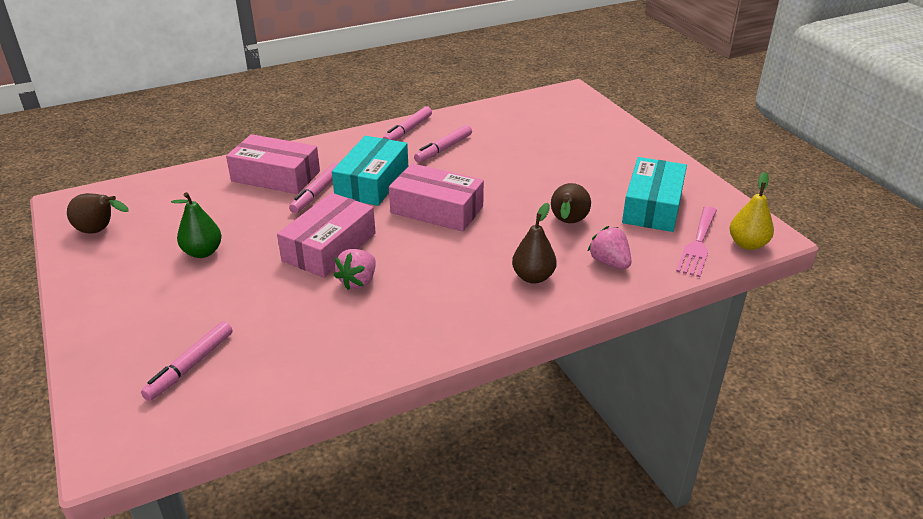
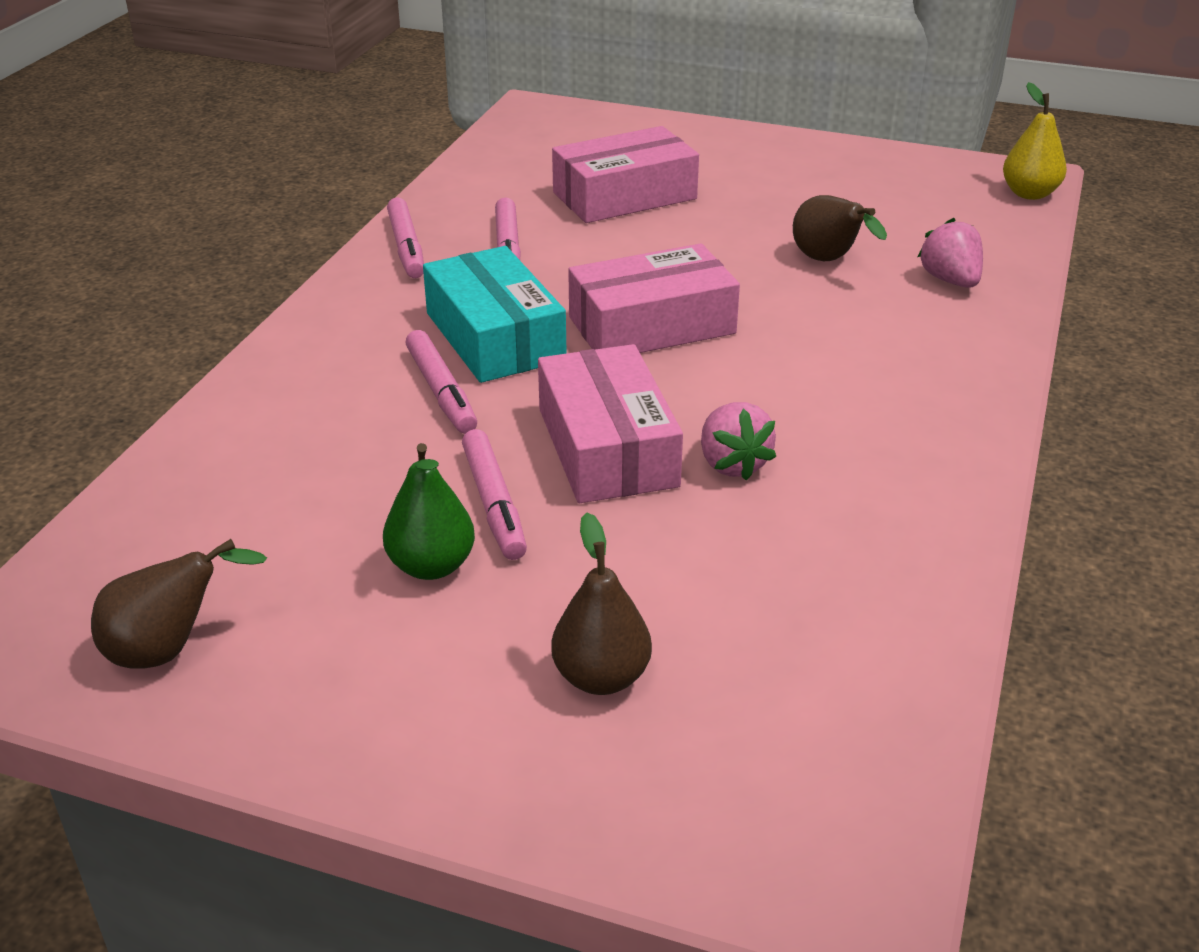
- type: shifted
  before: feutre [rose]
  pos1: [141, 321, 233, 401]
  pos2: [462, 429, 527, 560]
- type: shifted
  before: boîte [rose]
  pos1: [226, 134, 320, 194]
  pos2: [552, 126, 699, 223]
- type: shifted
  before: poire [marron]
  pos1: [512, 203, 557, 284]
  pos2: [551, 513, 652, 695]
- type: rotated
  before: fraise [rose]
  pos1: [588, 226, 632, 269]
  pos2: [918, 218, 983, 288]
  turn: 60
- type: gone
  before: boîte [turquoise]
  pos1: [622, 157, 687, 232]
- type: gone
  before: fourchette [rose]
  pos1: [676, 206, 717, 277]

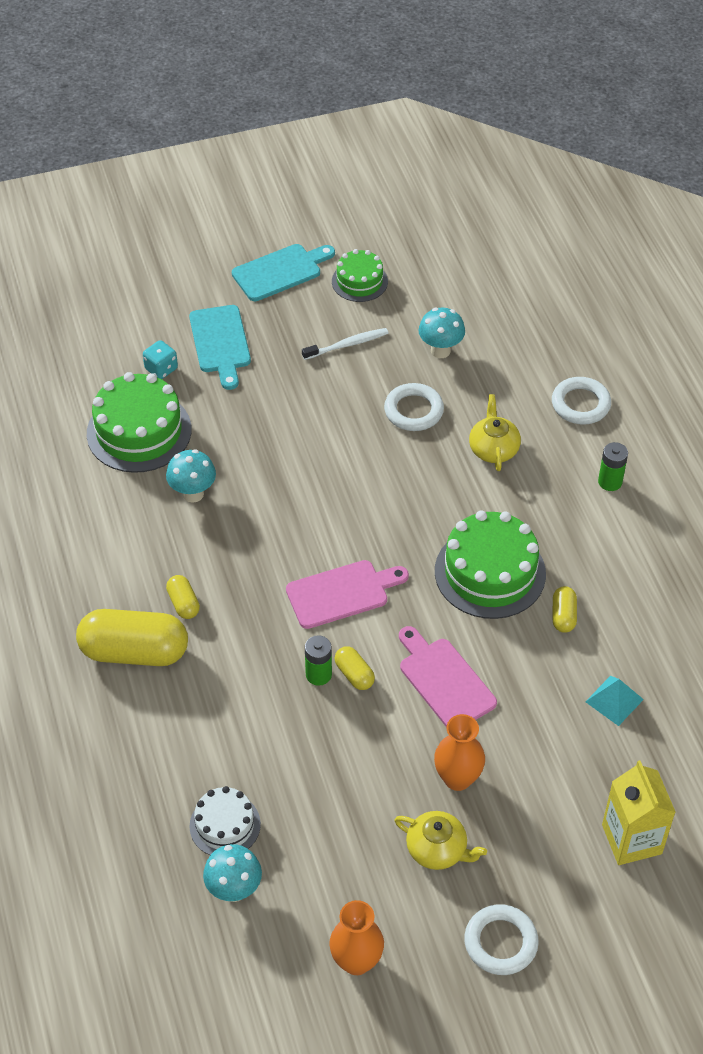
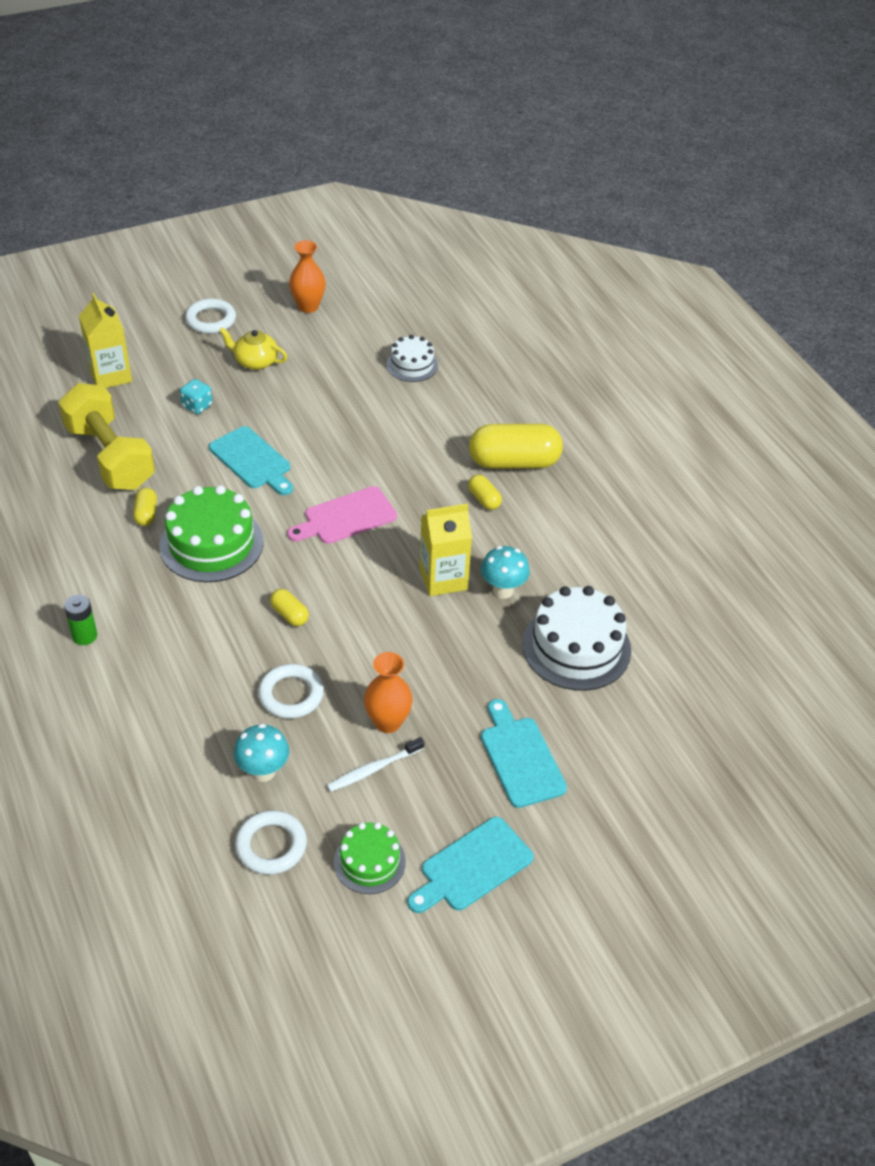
- type: repainted
  before: gâteau [vert]
  after: gâteau [blanc]
  pos1: [87, 372, 192, 473]
  pos2: [522, 586, 631, 691]
- type: shifted
  before: dé [turquoise]
  pos1: [143, 340, 178, 379]
  pos2: [180, 379, 213, 414]
- type: gone
  before: champignon [turquoise]
  pos1: [203, 844, 262, 902]
- type: gone
  before: pile [vert]
  pos1: [305, 635, 332, 686]
- type: shifted
  before: gélule [jaune]
  pos1: [335, 646, 375, 690]
  pos2: [270, 589, 309, 626]
- type: repainted
  before: planche à découper [rose]
  after: planche à découper [turquoise]
  pos1: [399, 626, 497, 727]
  pos2: [209, 426, 293, 495]
- type: shifted
  before: vase [orange]
  pos1: [434, 714, 485, 791]
  pos2: [364, 652, 413, 733]
- type: gone
  before: théière [jaune]
  pos1: [469, 394, 521, 471]
- type: shifted
  before: anneau [blanc]
  pos1: [552, 377, 611, 425]
  pos2: [235, 810, 307, 875]
- type: swapped
  before: pyramide [turquoise]
  after: haltère [jaune]
  pos1: [585, 676, 644, 726]
  pos2: [58, 383, 155, 490]
- type: new
  after: brique de lait [jaune]
  pos2: [420, 504, 472, 596]

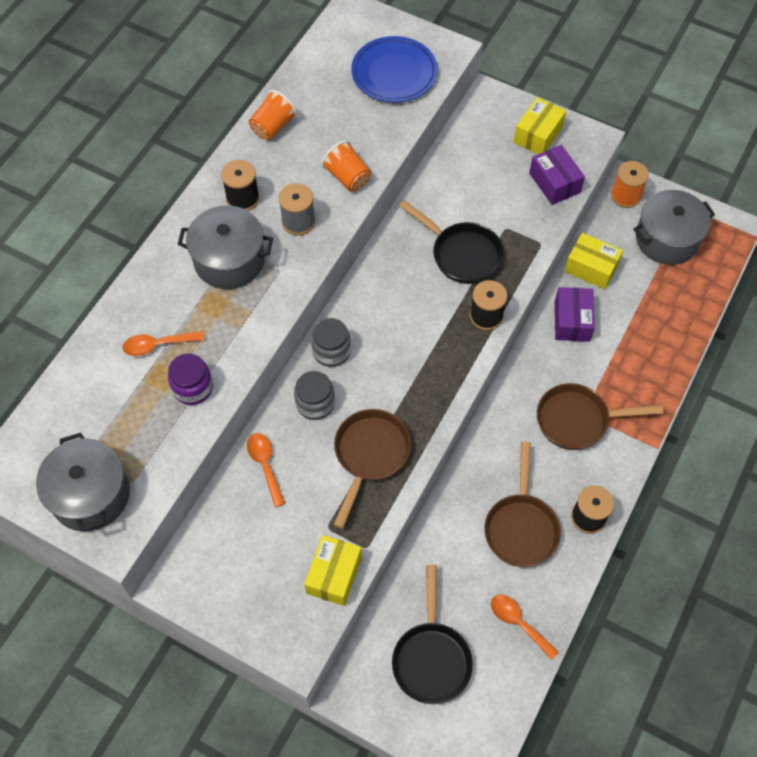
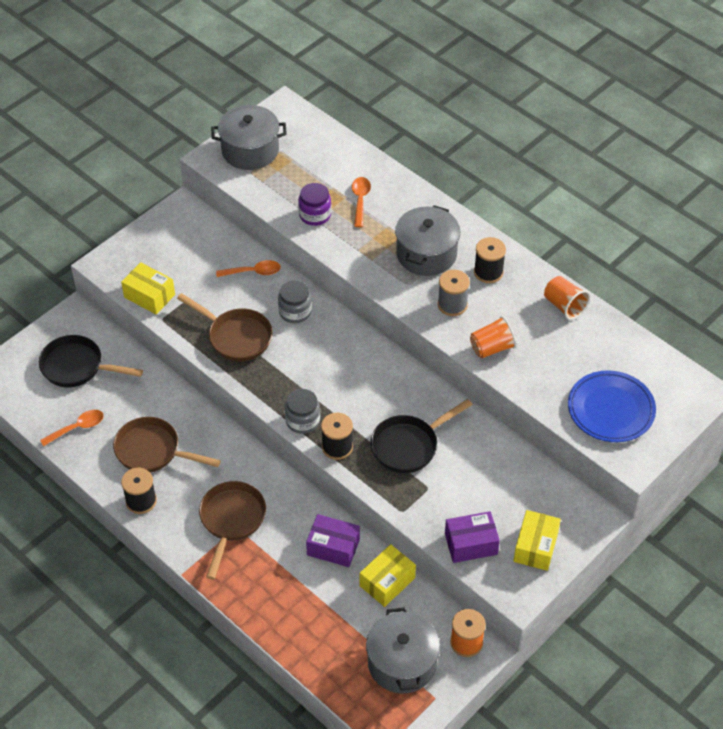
- type: shifted
  before: bocal [gris]
  pos1: [311, 318, 351, 367]
  pos2: [285, 389, 320, 434]
- type: rotated
  before: boîte [jaune]
  pos1: [514, 97, 566, 154]
  pos2: [514, 510, 561, 571]
  turn: 60

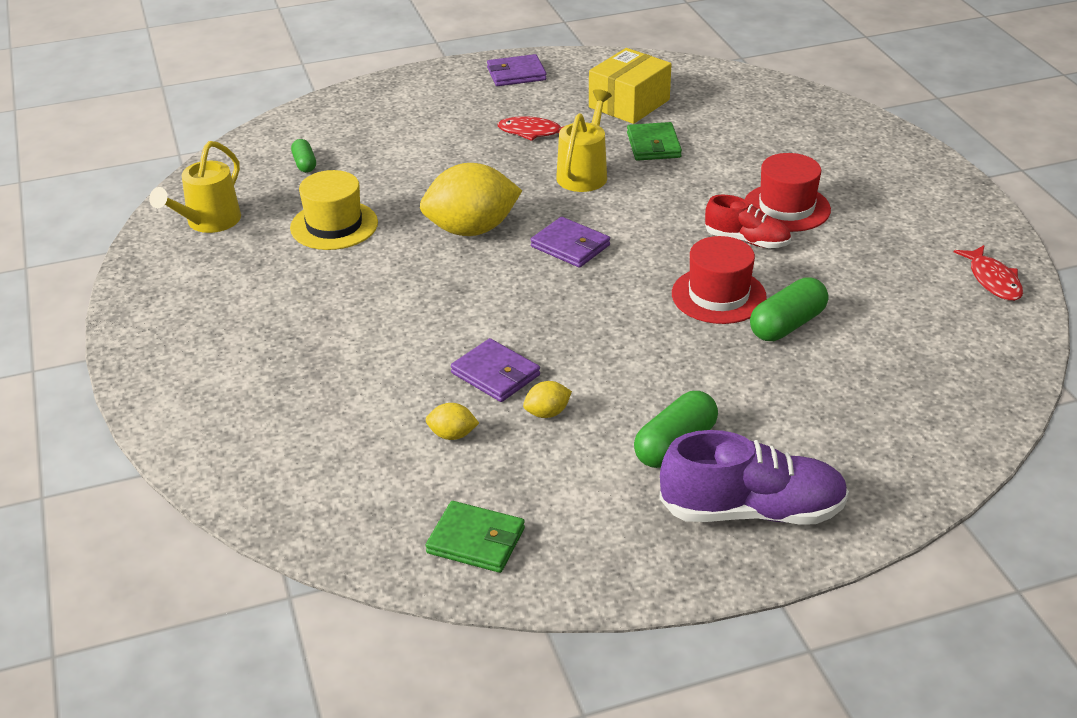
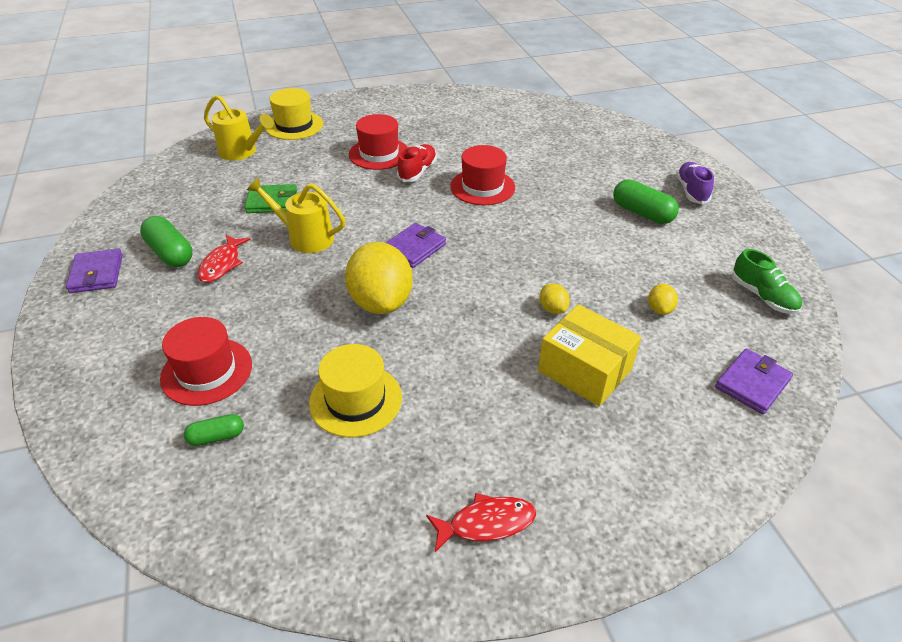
- type: shifted
  before: arrosoir [jaune]
  pos1: [149, 141, 241, 233]
  pos2: [204, 95, 274, 160]
- type: swapped
  before: portefeuille [vert]
  after: chaussure [vert]
  pos1: [426, 501, 525, 573]
  pos2: [732, 249, 802, 314]
- type: shifted
  before: portefeuille [violet]
  pos1: [451, 338, 540, 402]
  pos2: [715, 349, 793, 414]
- type: shifted
  before: citron [jaune]
  pos1: [523, 381, 572, 418]
  pos2: [540, 284, 570, 314]
- type: shifted
  before: boîte [jaune]
  pos1: [589, 48, 671, 124]
  pos2: [538, 304, 641, 406]
- type: scaled
  before: chaussure [violet]
  pos1: [659, 430, 849, 524]
  pos2: [676, 162, 714, 204]
  scale: 0.6
- type: shifted
  before: gélule [vert]
  pos1: [750, 277, 828, 341]
  pos2: [140, 216, 193, 267]
- type: shifted
  before: poisson [rouge]
  pos1: [954, 245, 1023, 301]
  pos2: [426, 493, 536, 552]
- type: new
  after: chapeau [rouge]
  pos2: [160, 317, 252, 406]
- type: new
  after: chapeau [jaune]
  pos2: [265, 88, 323, 140]

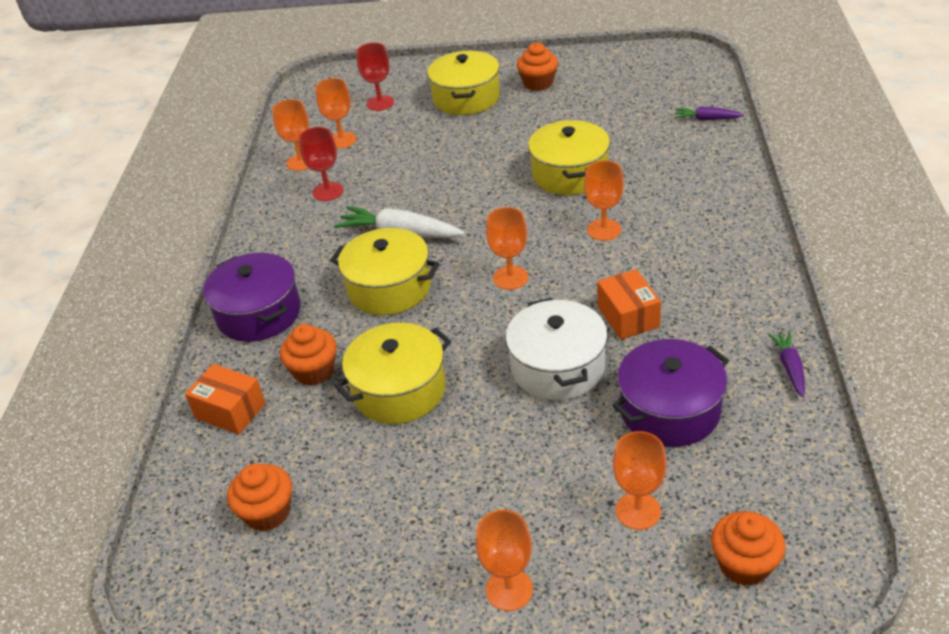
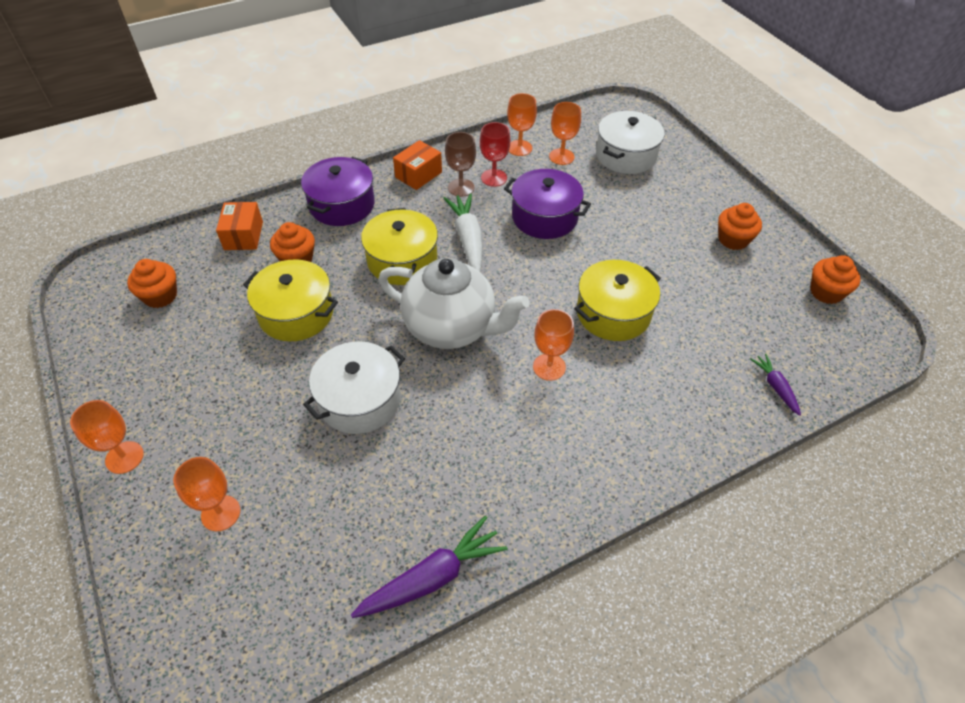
- type: swapped
  before: verre à pied [rouge]
  after: marmite [blanc]
  pos1: [356, 43, 394, 111]
  pos2: [596, 111, 664, 174]
- type: gone
  before: marmite [jaune]
  pos1: [427, 51, 500, 115]
- type: swapped
  before: verre à pied [orange]
  after: théière [blanc]
  pos1: [486, 207, 528, 290]
  pos2: [378, 258, 530, 349]
- type: shifted
  before: boîte [orange]
  pos1: [597, 269, 661, 340]
  pos2: [393, 140, 442, 190]
- type: shifted
  before: marmite [violet]
  pos1: [612, 339, 729, 447]
  pos2: [504, 169, 591, 239]
- type: shifted
  before: muffin [orange]
  pos1: [711, 511, 786, 586]
  pos2: [810, 255, 861, 304]
- type: scaled
  before: carotte [violet]
  pos1: [768, 331, 805, 397]
  pos2: [351, 516, 507, 618]
  scale: 1.8
- type: new
  after: verre à pied [marron]
  pos2: [445, 132, 476, 197]

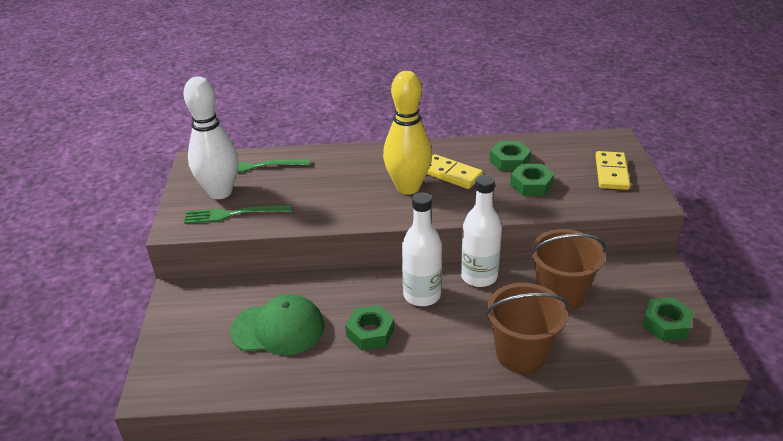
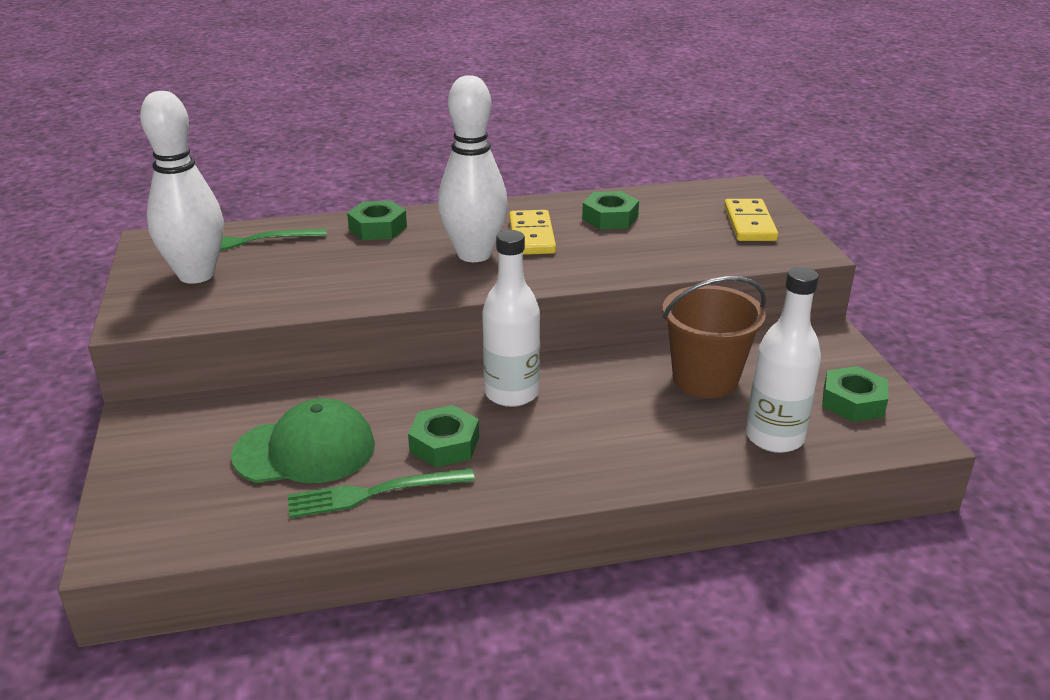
- type: shifted
  before: fourchette [vert]
  pos1: [184, 205, 292, 224]
  pos2: [288, 468, 475, 518]
- type: repainted
  before: quille [jaune]
  after: quille [blanc]
  pos1: [383, 71, 432, 194]
  pos2: [438, 75, 508, 262]
- type: rotated
  before: domino [jaune]
  pos1: [427, 154, 483, 189]
  pos2: [509, 210, 556, 255]
  turn: 60
- type: shifted
  before: bouteille [blanc]
  pos1: [461, 175, 502, 287]
  pos2: [746, 267, 821, 453]
- type: gone
  before: seau [marron]
  pos1: [485, 283, 569, 374]
- type: shifted
  before: écrou [vert]
  pos1: [510, 164, 554, 196]
  pos2: [347, 200, 407, 240]

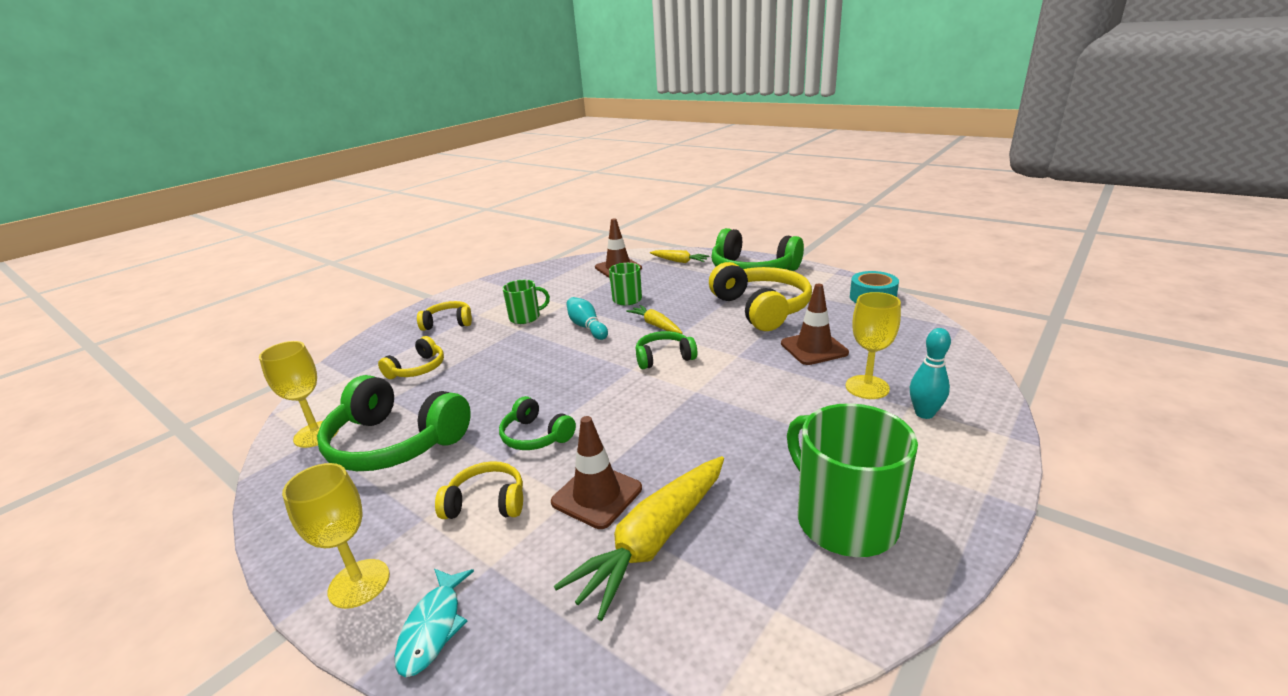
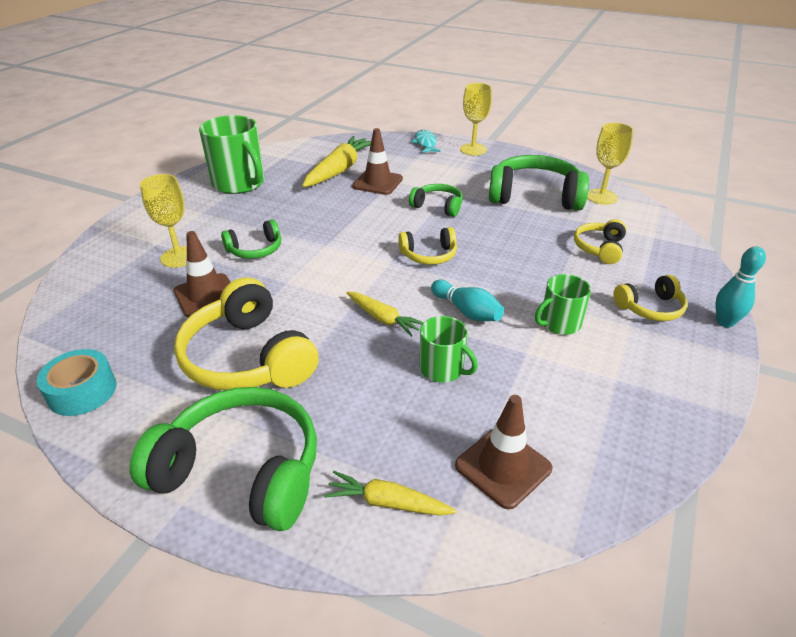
- type: shifted
  before: casque audio [jaune]
  pos1: [435, 461, 523, 519]
  pos2: [398, 227, 457, 265]
- type: shifted
  before: casque audio [vert]
  pos1: [636, 331, 697, 369]
  pos2: [221, 219, 281, 259]
- type: shifted
  before: quille [turquoise]
  pos1: [910, 328, 951, 419]
  pos2: [715, 246, 766, 328]

